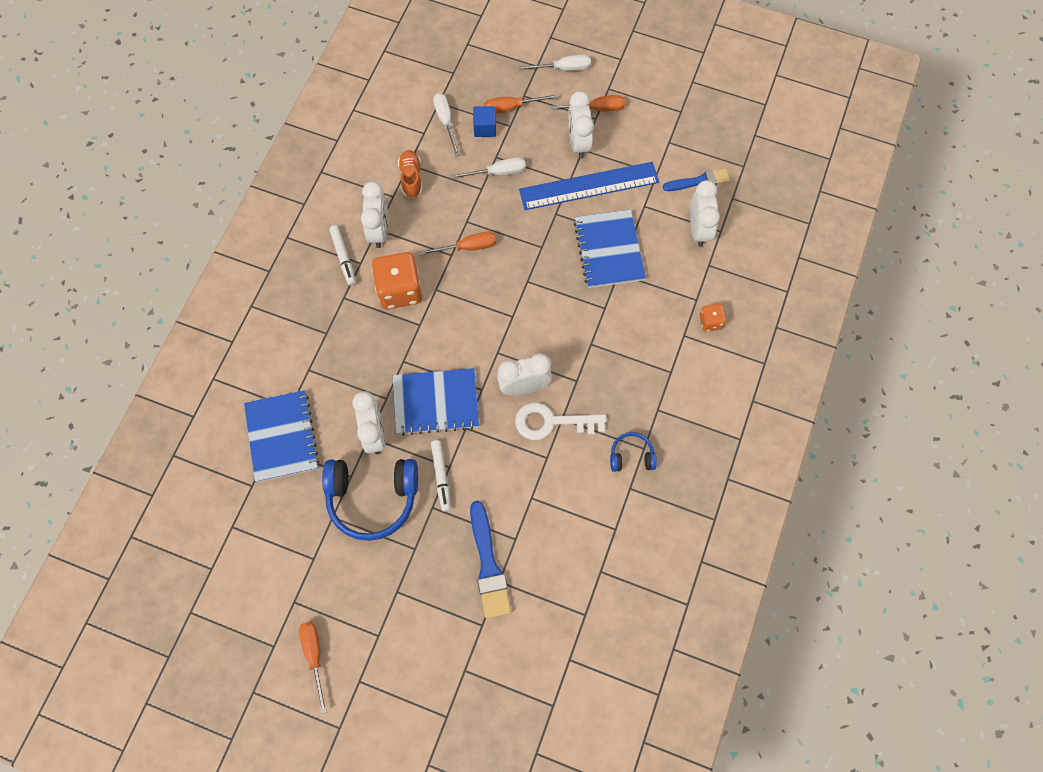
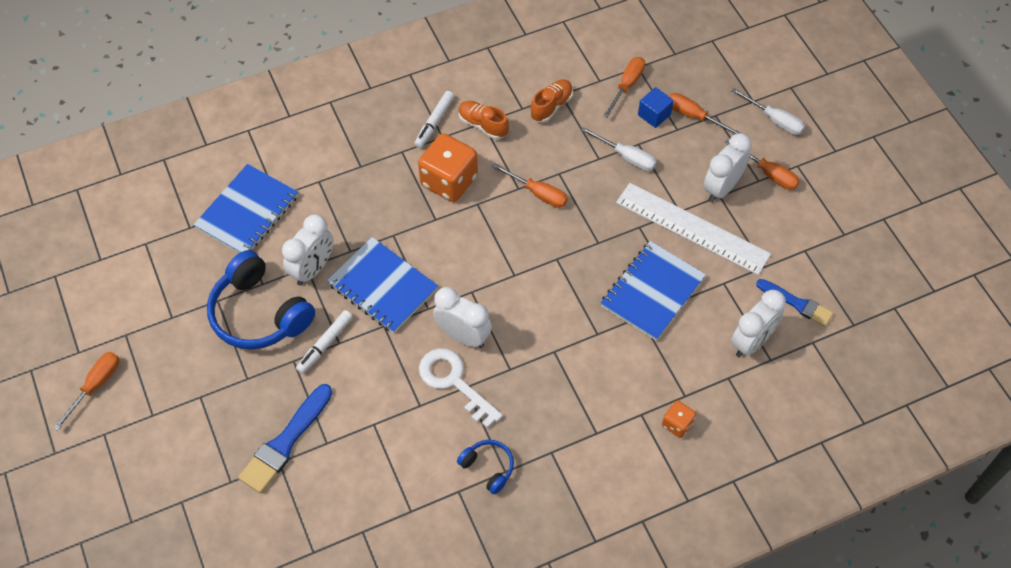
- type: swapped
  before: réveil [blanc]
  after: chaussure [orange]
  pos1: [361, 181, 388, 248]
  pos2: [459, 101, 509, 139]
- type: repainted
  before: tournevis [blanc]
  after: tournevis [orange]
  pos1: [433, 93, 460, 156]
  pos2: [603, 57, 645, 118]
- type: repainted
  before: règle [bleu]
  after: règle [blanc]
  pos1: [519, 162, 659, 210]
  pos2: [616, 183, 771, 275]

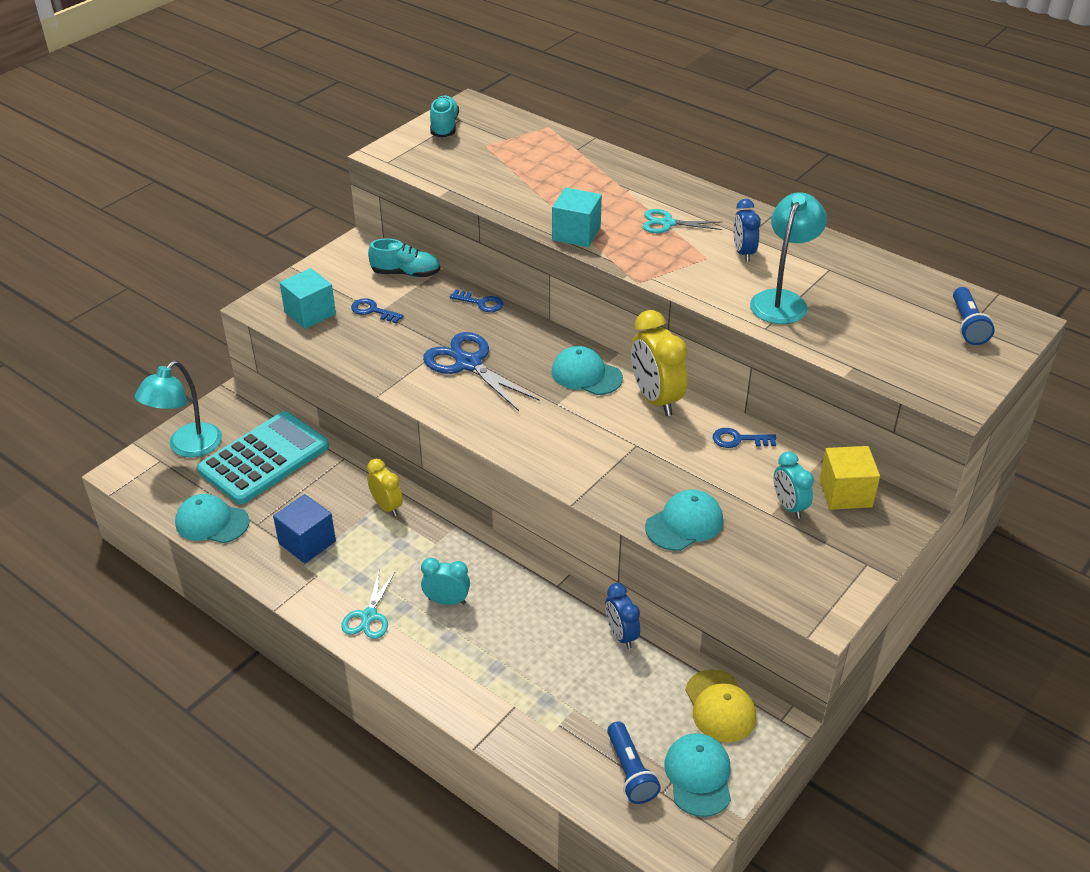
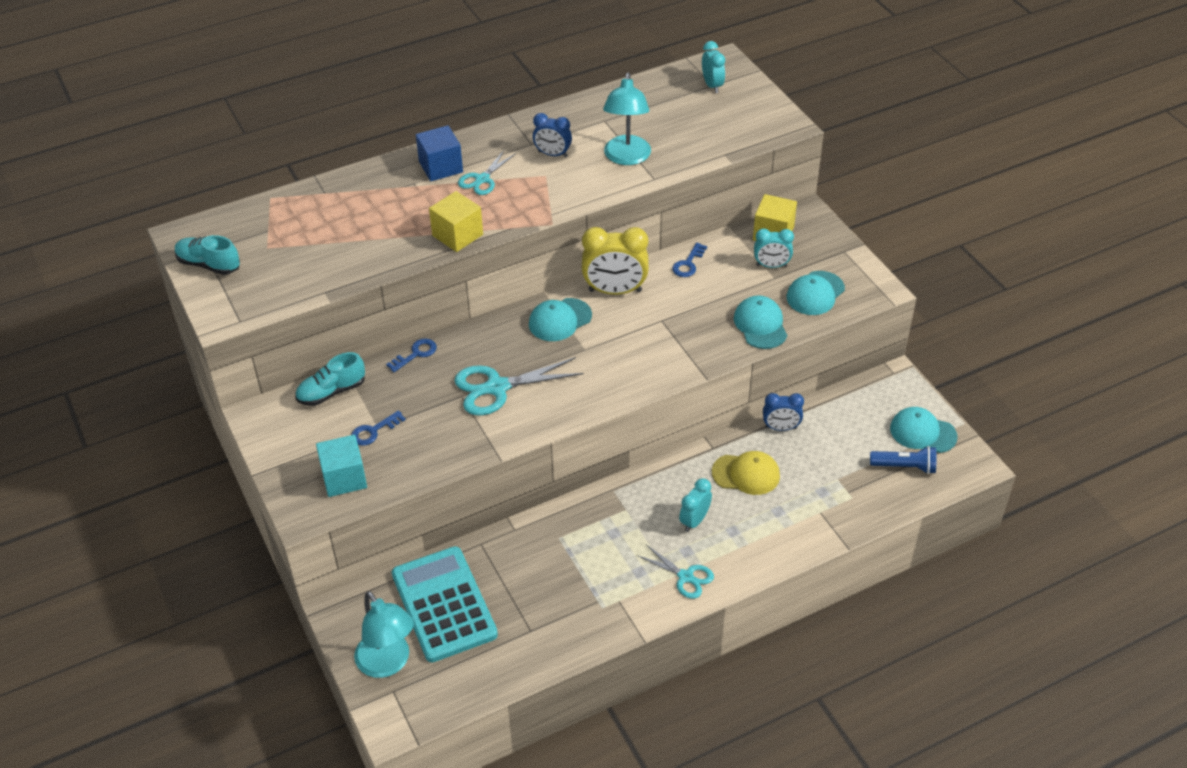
- type: shifted
  before: casquette [turquoise]
  pos1: [175, 494, 250, 543]
  pos2: [787, 271, 845, 315]
- type: shifted
  before: cube [bleu]
  pos1: [273, 494, 336, 563]
  pos2: [416, 125, 463, 181]
- type: gone
  before: réveil [jaune]
  pos1: [367, 459, 403, 516]
- type: rotated
  before: chaussure [turquoise]
  pos1: [368, 239, 440, 277]
  pos2: [295, 352, 365, 406]
  turn: -150
- type: repainted
  before: ciseaux [bleu]
  after: ciseaux [turquoise]
  pos1: [423, 332, 540, 411]
  pos2: [454, 357, 583, 415]
- type: repainted
  before: cube [turquoise]
  after: cube [jaune]
  pos1: [552, 187, 602, 247]
  pos2: [429, 191, 483, 252]
- type: shifted
  before: casquette [jaune]
  pos1: [685, 669, 756, 742]
  pos2: [712, 451, 780, 495]
- type: rotated
  before: lampe [turquoise]
  pos1: [750, 192, 827, 324]
  pos2: [603, 73, 651, 165]
  turn: -135
- type: swapped
  before: lampe de poche [bleu]
  after: réveil [turquoise]
  pos1: [953, 287, 995, 345]
  pos2: [702, 41, 725, 93]

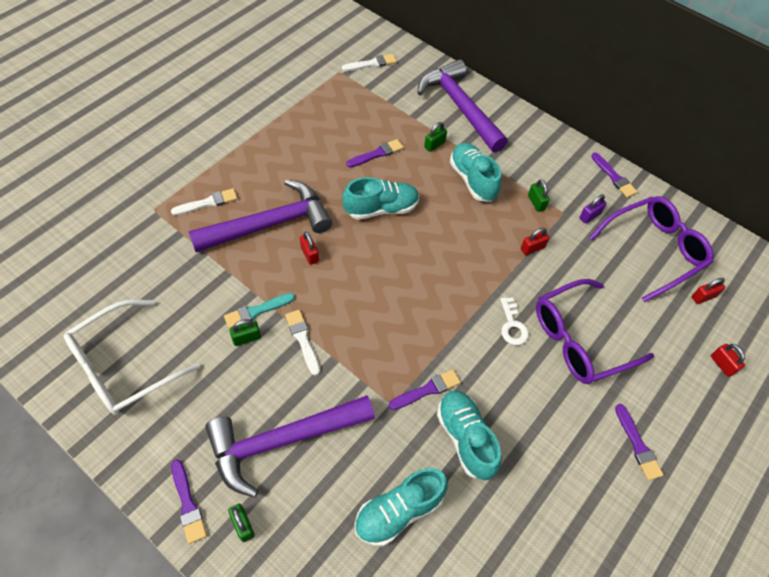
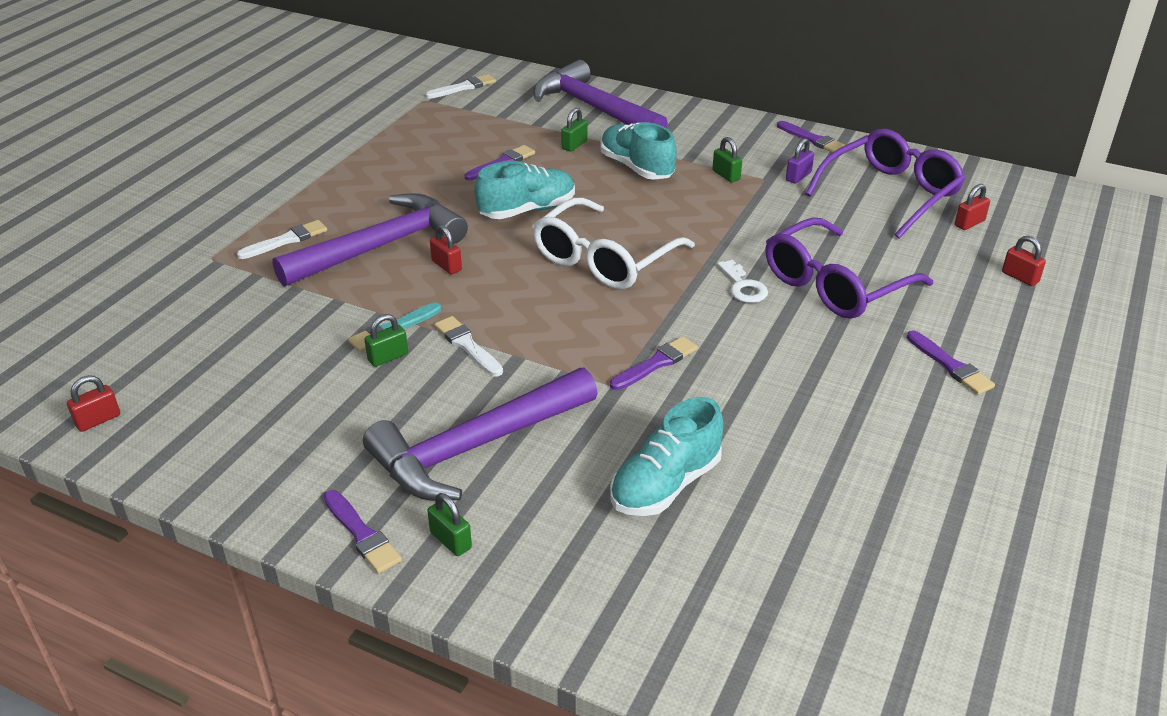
- type: shifted
  before: lunettes [blanc]
  pos1: [64, 299, 200, 415]
  pos2: [532, 197, 695, 289]
- type: gone
  before: chaussure [turquoise]
  pos1: [437, 391, 502, 480]
- type: shifted
  before: cadenas [rouge]
  pos1: [521, 228, 550, 255]
  pos2: [67, 375, 120, 432]

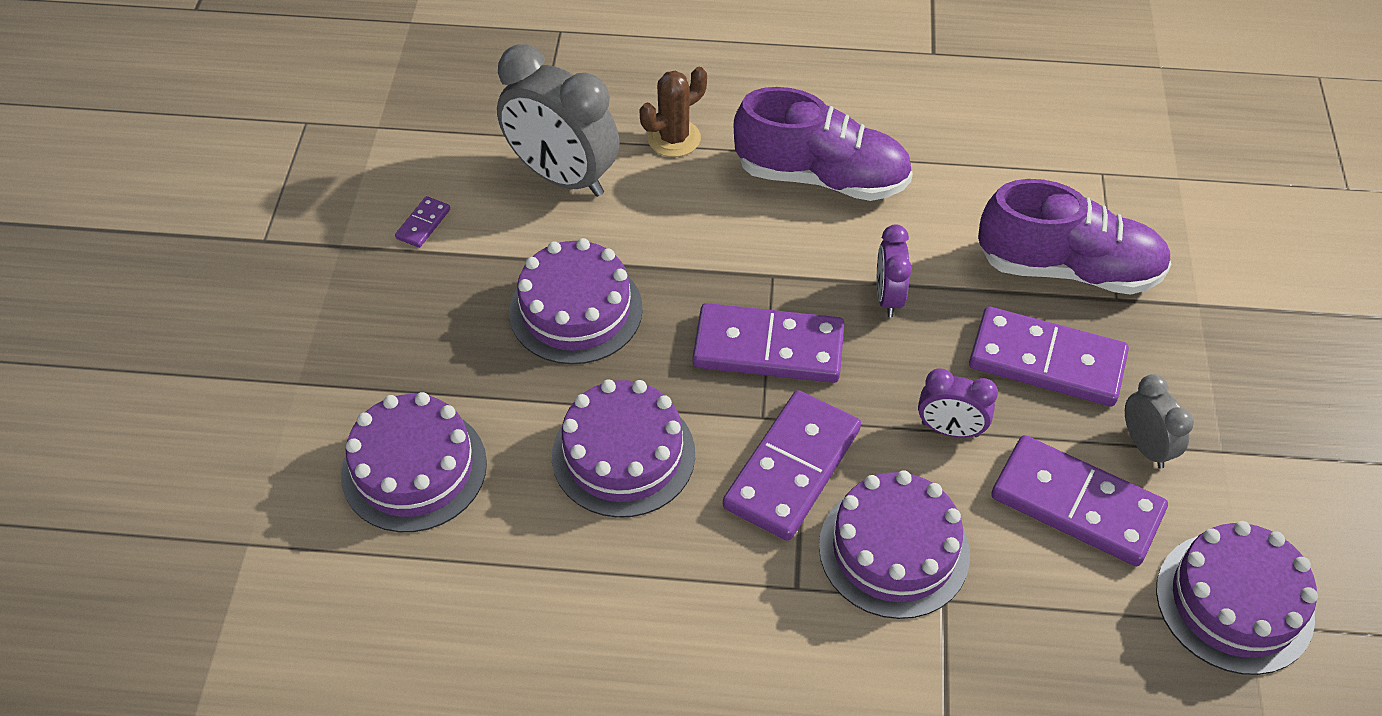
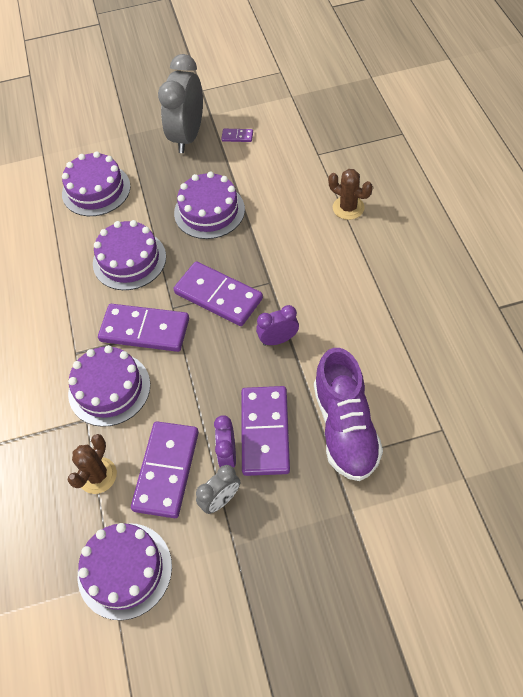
- type: shifted
  before: réveil [gris]
  pos1: [497, 44, 620, 197]
  pos2: [158, 54, 203, 153]
- type: rotated
  before: domino [violet]
  pos1: [693, 303, 845, 383]
  pos2: [174, 261, 263, 326]
  turn: -45
- type: gone
  before: chaussure [violet]
  pos1: [734, 87, 913, 201]
- type: shifted
  before: réveil [violet]
  pos1: [918, 368, 998, 438]
  pos2: [214, 415, 236, 468]
- type: new
  after: cactus [marron]
  pos2: [67, 434, 117, 494]

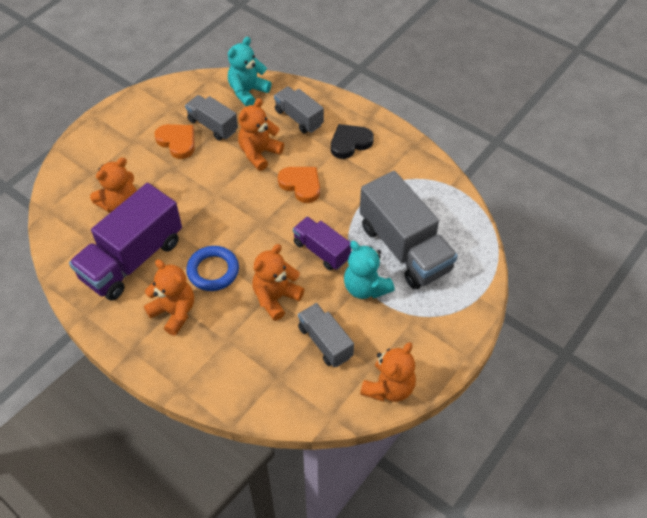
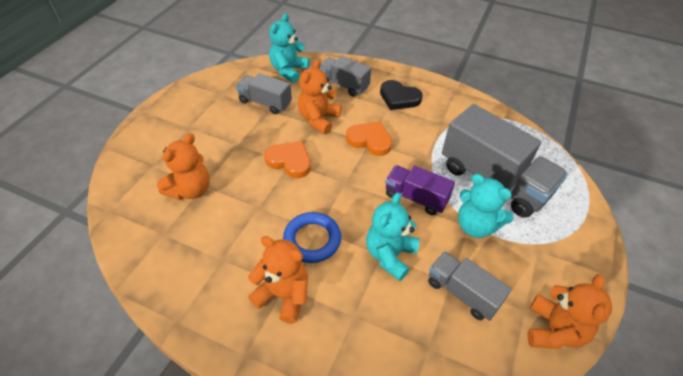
- type: gone
  before: camion [violet]
  pos1: [69, 183, 182, 301]
- type: shifted
  before: cœur [orange]
  pos1: [154, 124, 194, 159]
  pos2: [264, 141, 311, 178]
- type: repainted
  before: ours en peluche [orange]
  after: ours en peluche [turquoise]
  pos1: [252, 244, 305, 321]
  pos2: [366, 192, 420, 281]
- type: rotated
  before: cœur [noir]
  pos1: [331, 124, 374, 159]
  pos2: [380, 80, 423, 110]
  turn: -105

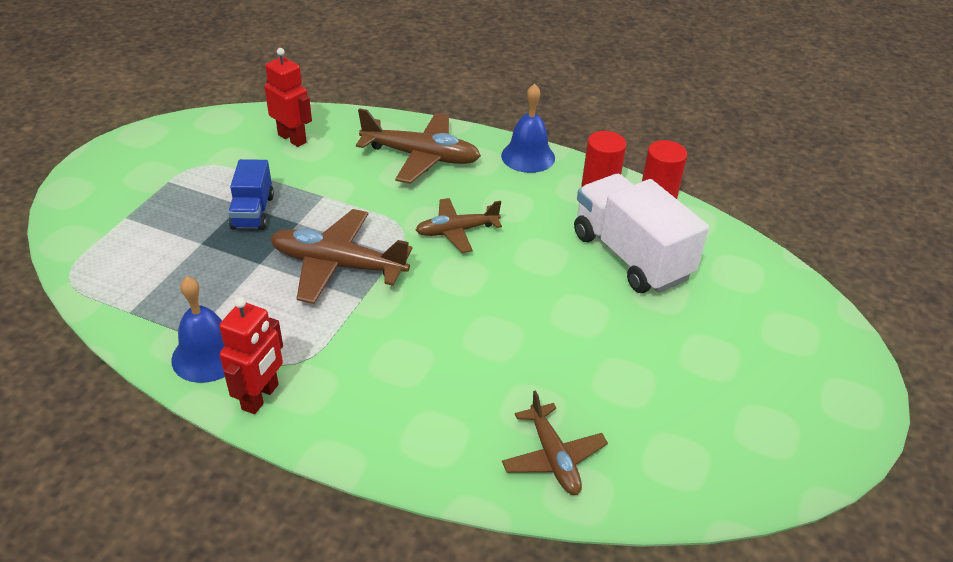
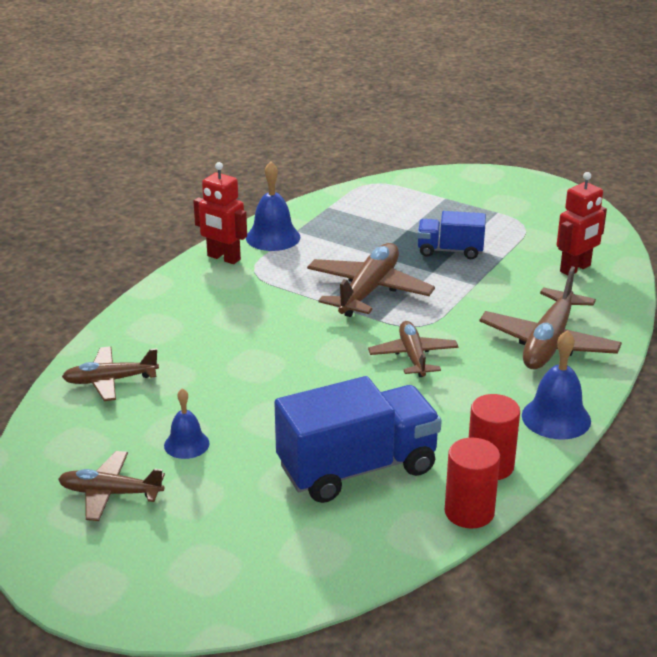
- type: repainted
  before: camion [blanc]
  after: camion [bleu]
  pos1: [574, 174, 709, 293]
  pos2: [274, 376, 442, 503]
- type: new
  after: avion [marron]
  pos2: [58, 451, 165, 521]
- type: new
  after: cloche [bleu]
  pos2: [164, 388, 209, 459]

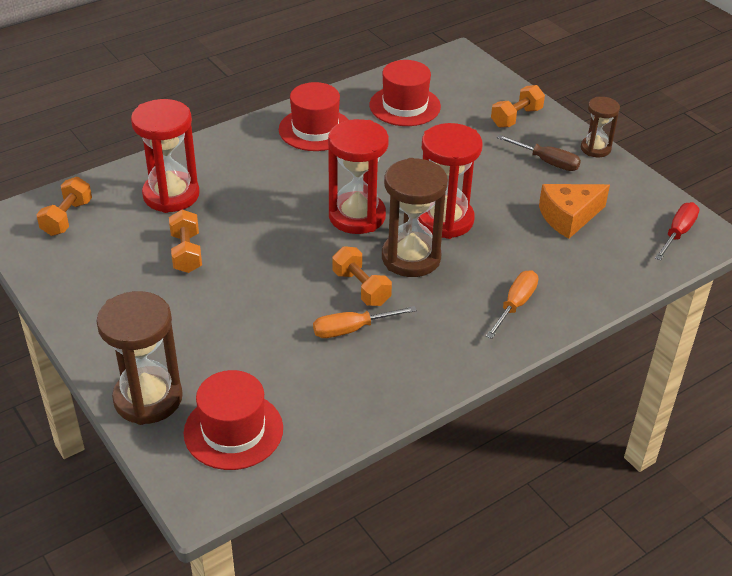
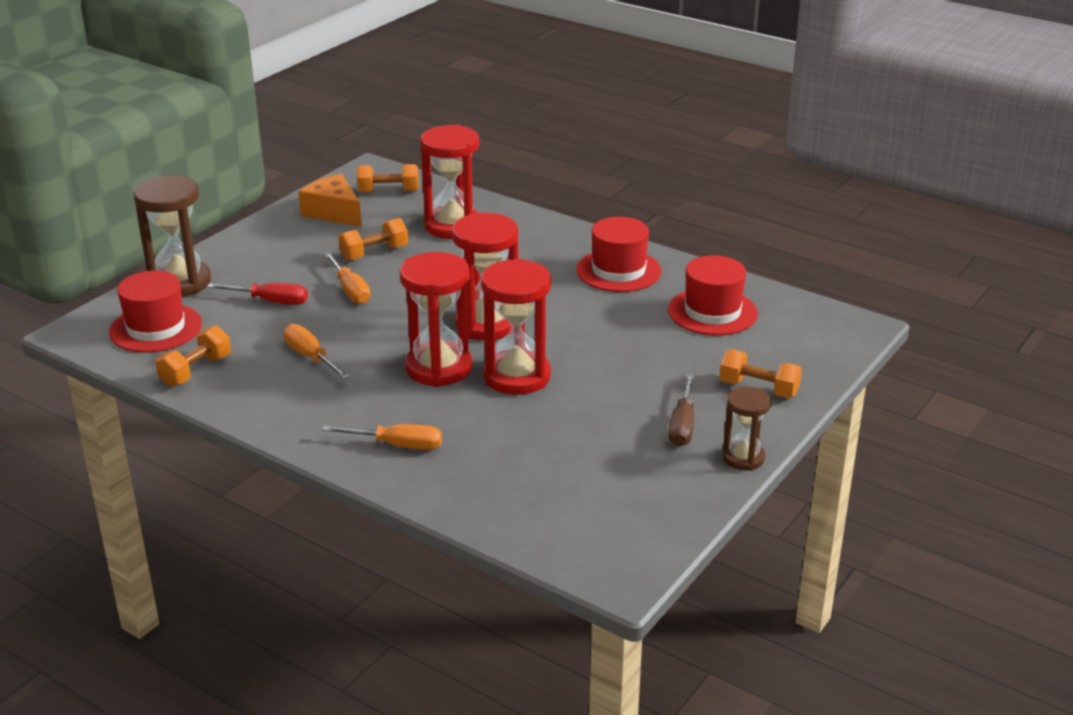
- type: shifted
  before: haltère [orange]
  pos1: [332, 246, 392, 306]
  pos2: [155, 326, 231, 387]
- type: repainted
  before: sablier [marron]
  after: sablier [rouge]
  pos1: [382, 158, 448, 277]
  pos2: [399, 252, 472, 387]
- type: shifted
  before: fromage [orange]
  pos1: [539, 184, 610, 239]
  pos2: [299, 174, 362, 227]
- type: shifted
  before: tournevis [rouge]
  pos1: [655, 202, 699, 261]
  pos2: [207, 283, 308, 305]
- type: new
  after: tournevis [orange]
  pos2: [324, 252, 371, 304]

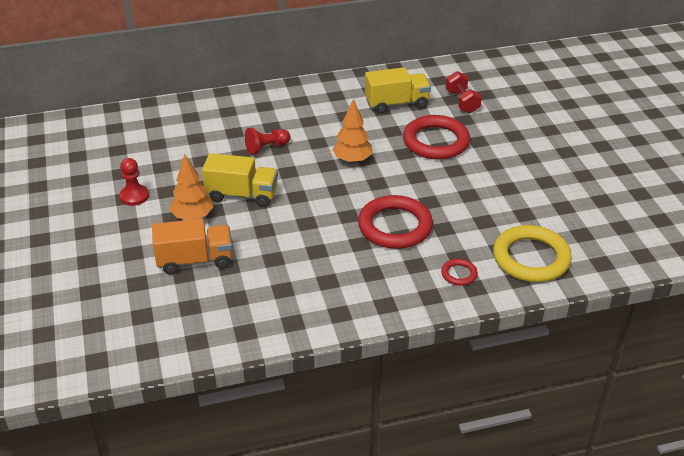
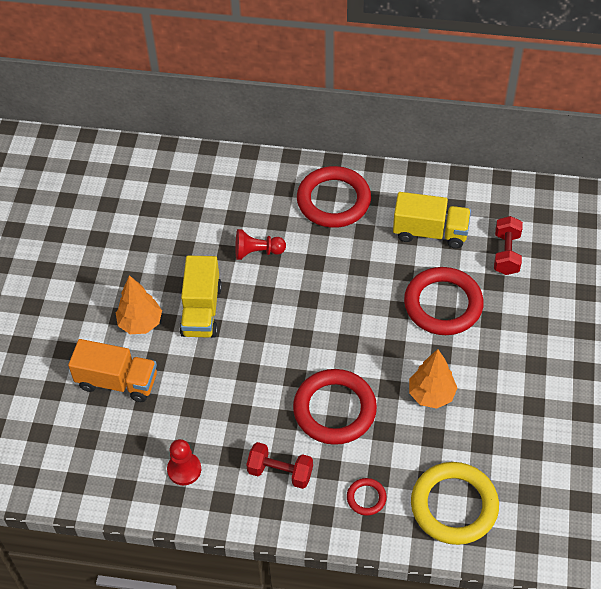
- type: shifted
  before: pion [rouge]
  pos1: [120, 158, 149, 206]
  pos2: [167, 439, 201, 485]
- type: rotated
  before: camion [jaune]
  pos1: [202, 153, 278, 207]
  pos2: [180, 255, 222, 338]
  turn: 60
- type: shifted
  before: arbre [orange]
  pos1: [332, 99, 372, 163]
  pos2: [409, 349, 457, 409]
- type: new
  after: haltère [rouge]
  pos2: [246, 442, 313, 489]
- type: new
  after: anneau [rouge]
  pos2: [297, 166, 371, 228]

